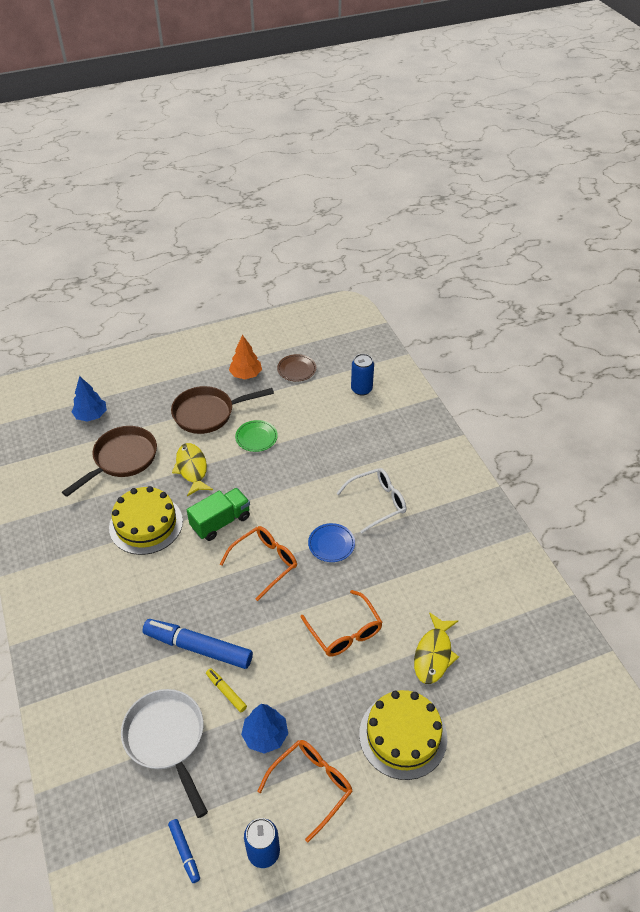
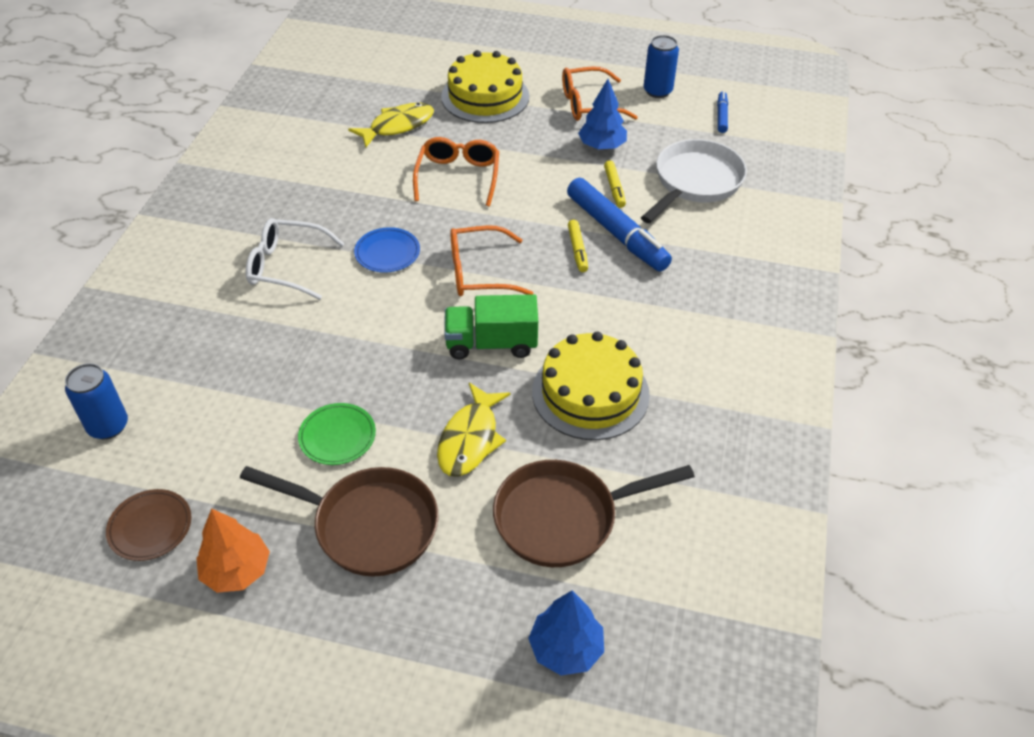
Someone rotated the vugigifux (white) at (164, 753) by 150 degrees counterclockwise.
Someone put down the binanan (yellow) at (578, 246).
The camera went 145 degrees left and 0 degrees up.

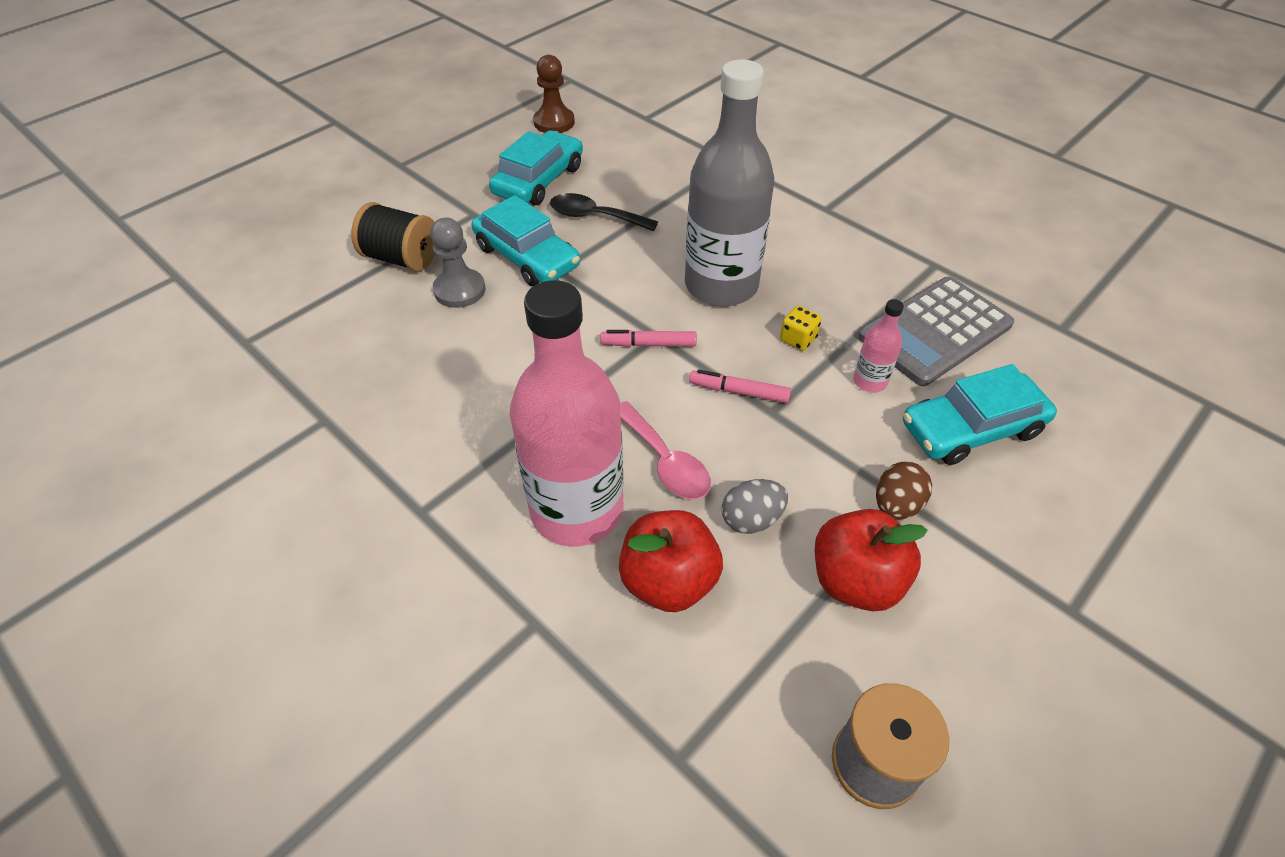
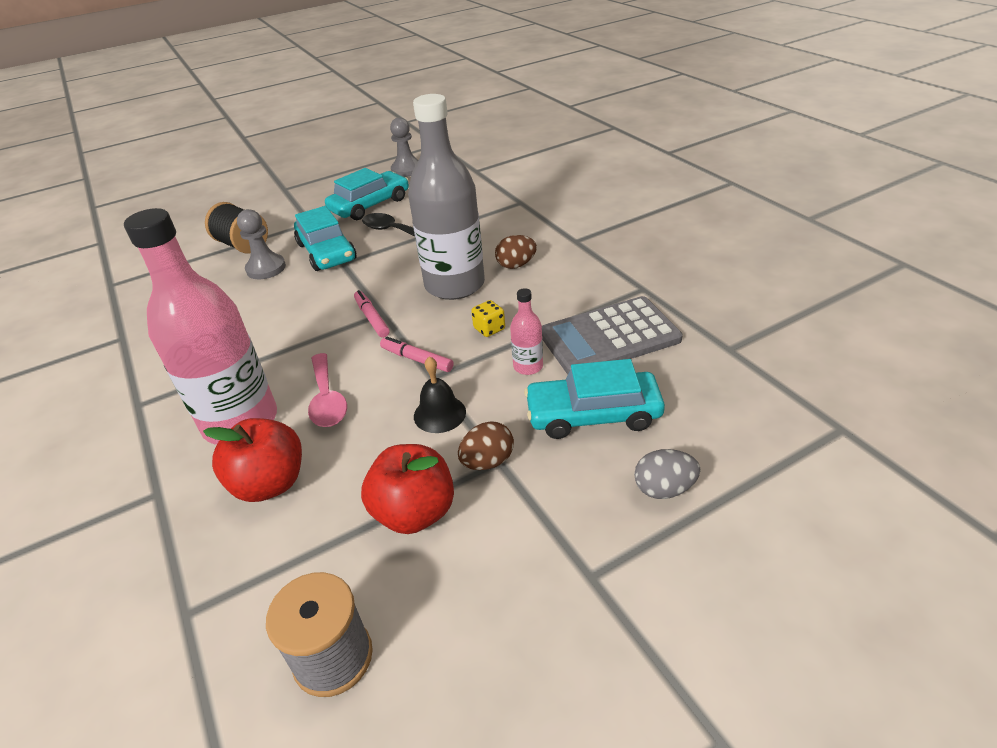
Someone repainted the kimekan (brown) at (554, 94), which became the kimekan (grey) at (404, 147).
Someone rotated the binanan (pink) at (648, 338) by 45 degrees clockwise.
Someone carried the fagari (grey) from (755, 506) to (667, 474).
Someone put down the fagari (brown) at (516, 252).
Someone put down the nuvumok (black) at (440, 394).
The camera went 20 degrees right and 10 degrees down.

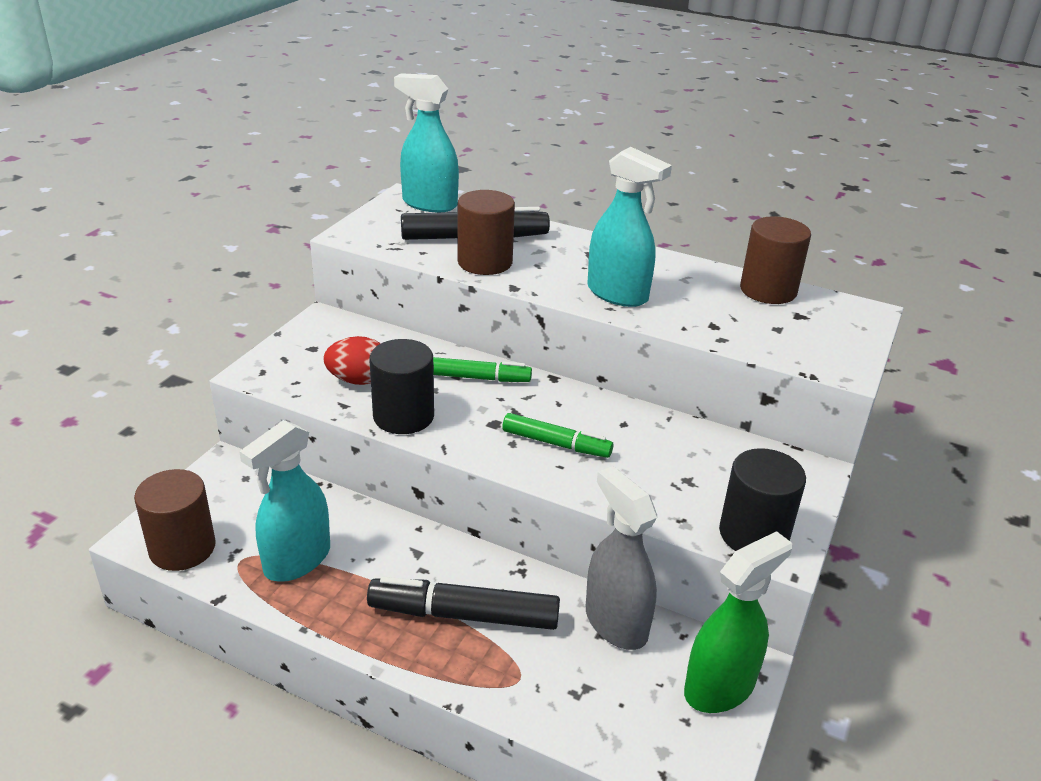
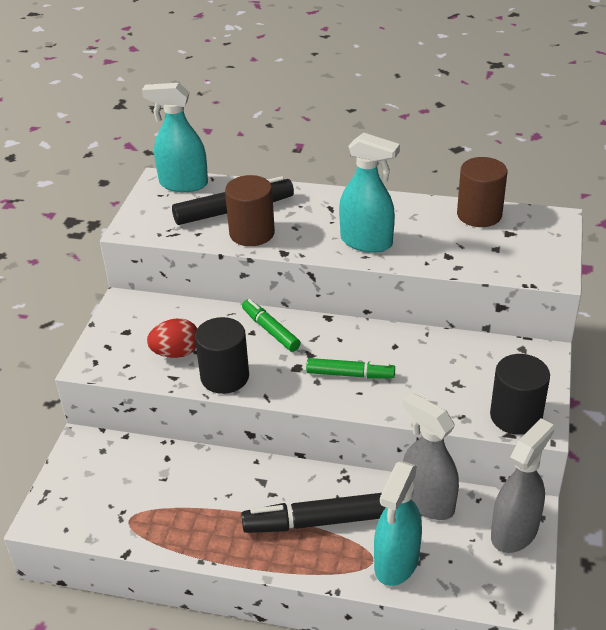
Someone rotated the binanan (green) at (482, 369) by 120 degrees counterclockwise.
Someone carried the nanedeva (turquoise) from (284, 501) to (398, 523).
Someone took away the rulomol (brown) at (175, 520).
Someone repainted the nanedeva (green) at (738, 622), which became the nanedeva (grey) at (522, 485).
The camera went 10 degrees left and 5 degrees up.

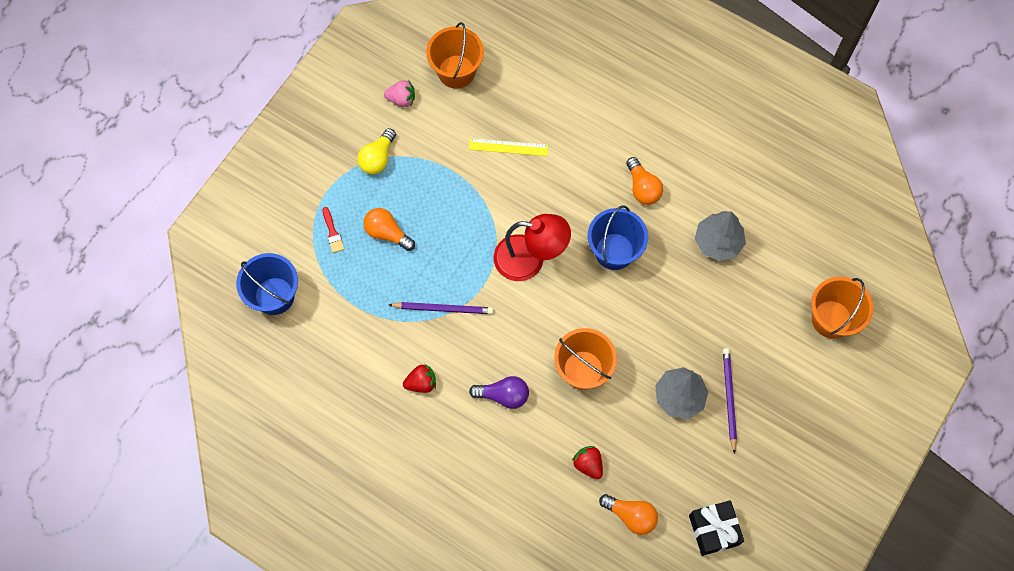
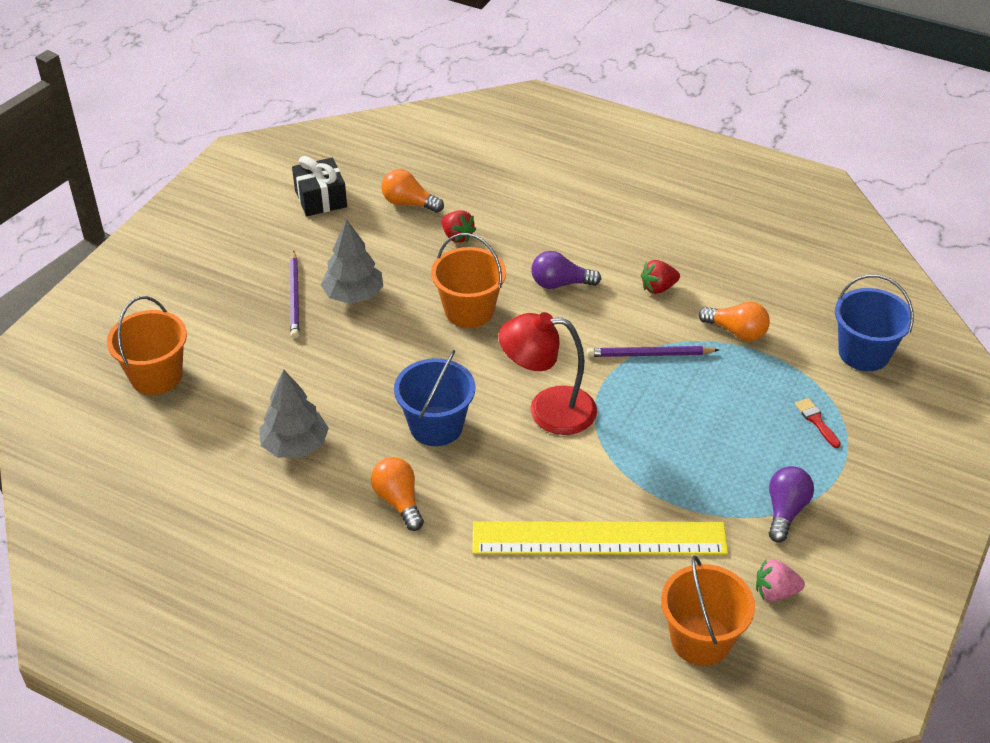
Someone repainted the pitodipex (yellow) at (376, 151), which became the pitodipex (purple) at (791, 504).
Someone scaled the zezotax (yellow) at (508, 147) by 2.15.
Someone carried the pitodipex (orange) from (389, 229) to (734, 321).
The camera went 175 degrees right and 25 degrees down.

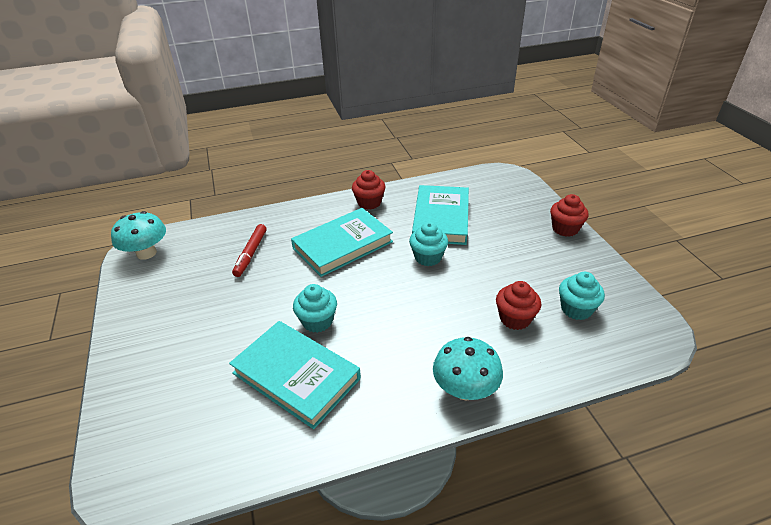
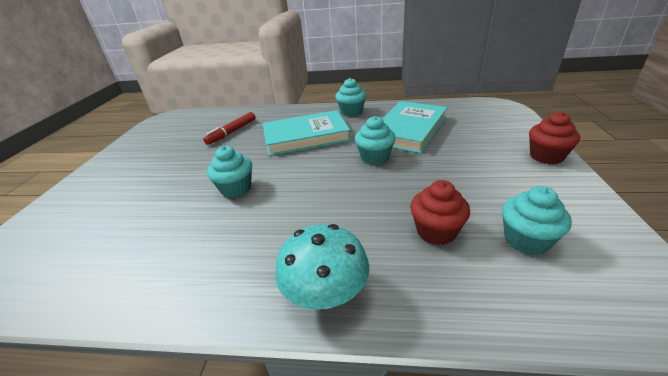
Someone repainted the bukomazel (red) at (369, 190), which became the bukomazel (turquoise) at (350, 97).
Someone took away the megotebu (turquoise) at (138, 235).
Someone took away the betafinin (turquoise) at (295, 375).
The camera went 25 degrees right and 5 degrees down.

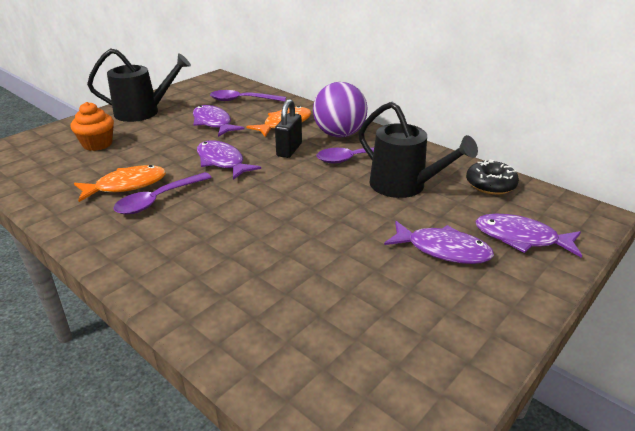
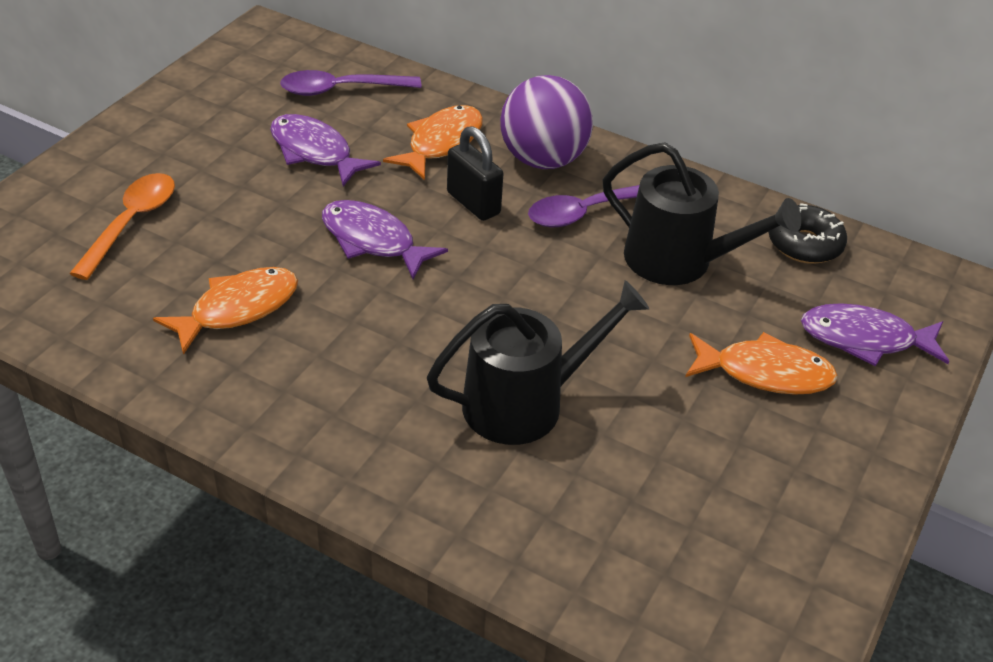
Someone carried the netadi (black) from (139, 85) to (538, 362).
Someone rotated the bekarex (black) at (288, 128) by 45 degrees counterclockwise.
Someone swapped the bukomazel (orange) at (92, 126) for the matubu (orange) at (122, 226).
Someone took away the matubu (purple) at (162, 193).
Someone repainted the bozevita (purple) at (439, 242), which became the bozevita (orange) at (761, 363).
The camera went 15 degrees left and 10 degrees up.

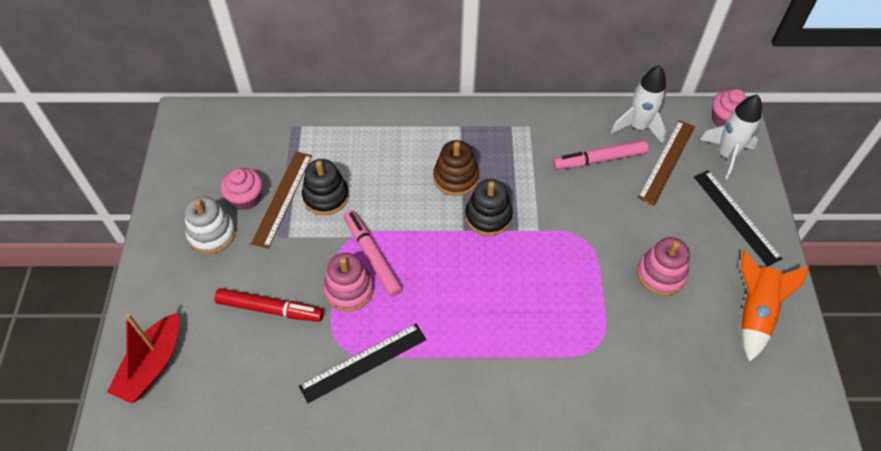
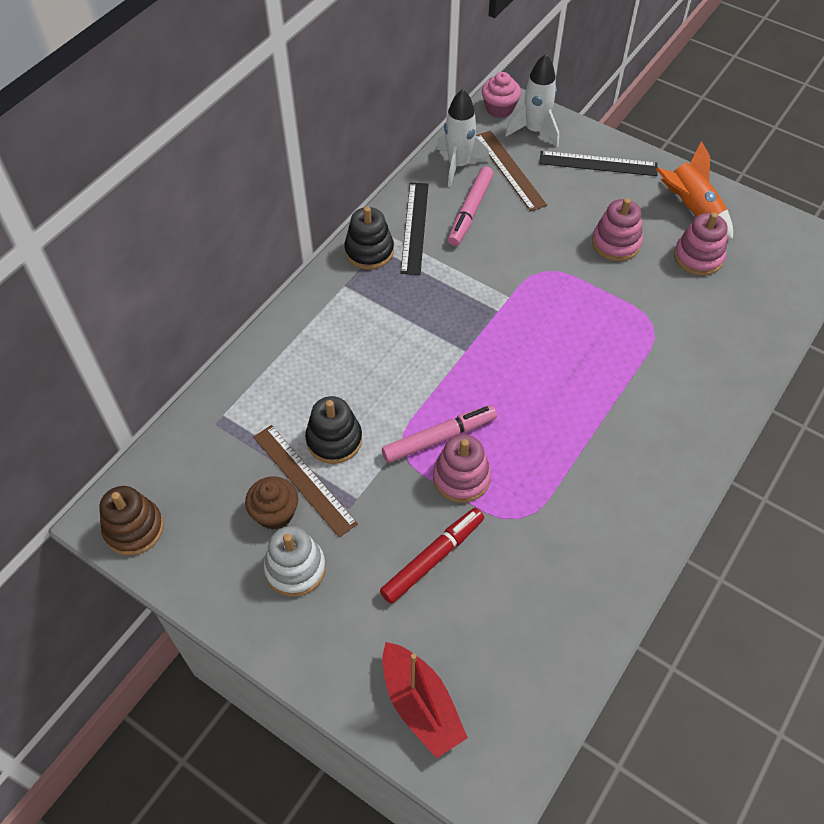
Someone carried the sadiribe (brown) from (456, 168) to (131, 520).
Someone repainted the bukomazel (pink) at (242, 189), which became the bukomazel (brown) at (271, 503).
Someone carried the sadiribe (black) from (488, 207) to (369, 238).
Someone rotated the binanan (pink) at (373, 253) by 150 degrees clockwise.
Someone carried the zezotax (black) from (362, 363) to (415, 229).
Someone put down the sadiribe (pink) at (701, 244).
The camera went 55 degrees left and 0 degrees up.

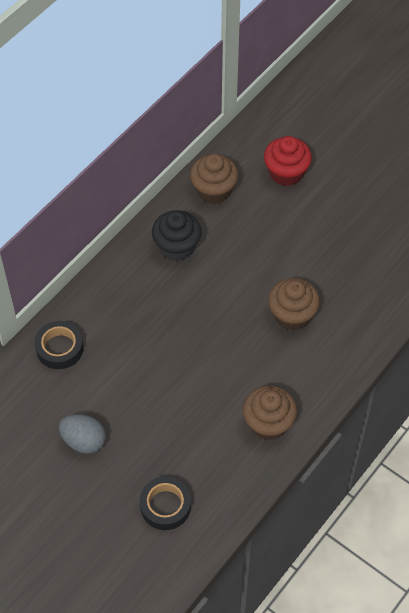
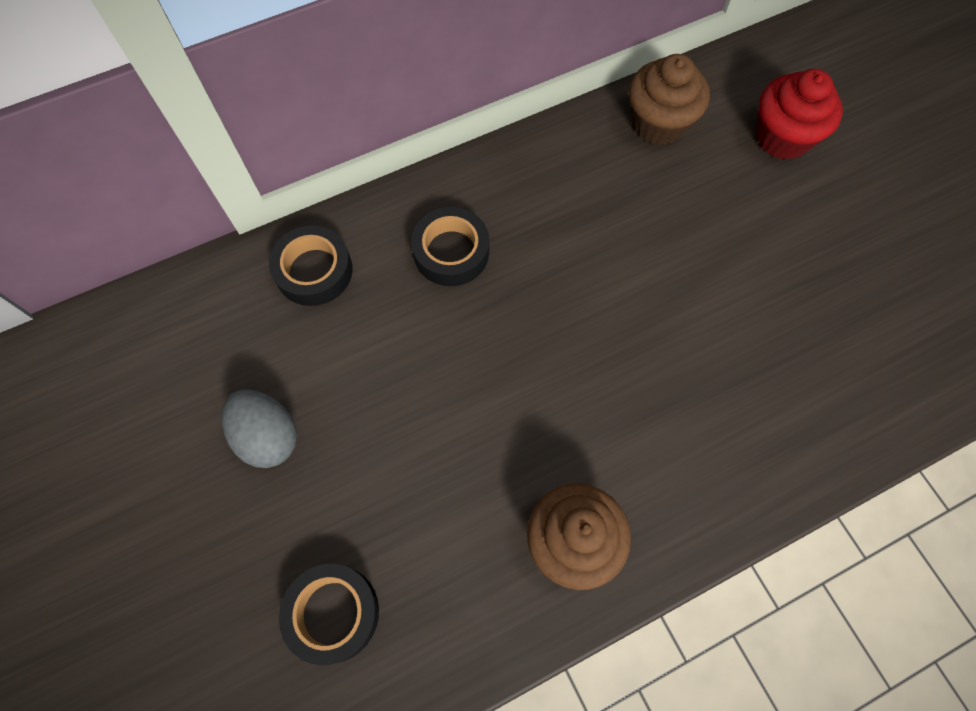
Someone took away the bukomazel (black) at (177, 235).
Someone took away the bukomazel (brown) at (294, 304).
Someone put down the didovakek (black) at (450, 246).
The camera went 25 degrees right and 10 degrees up.

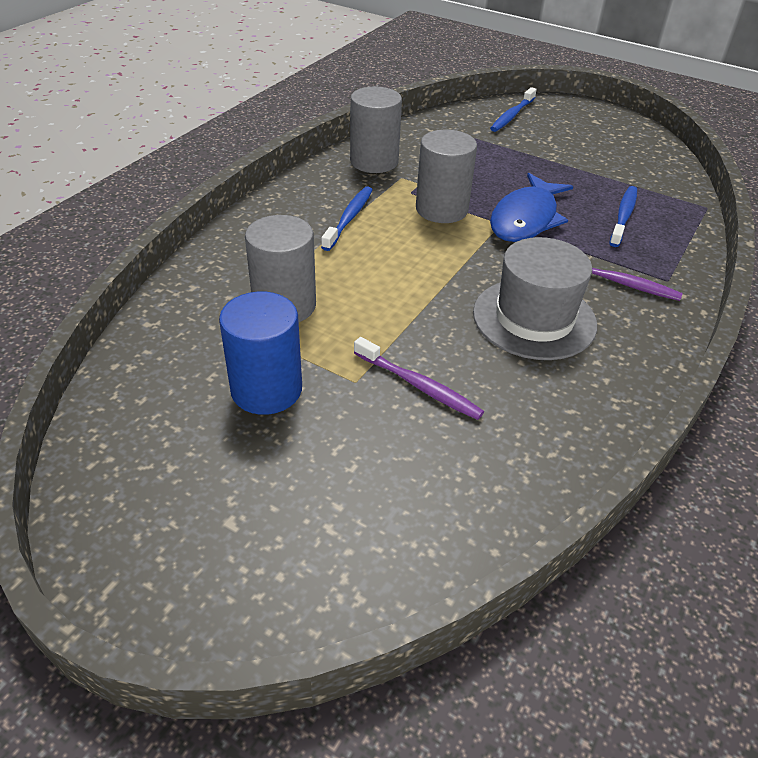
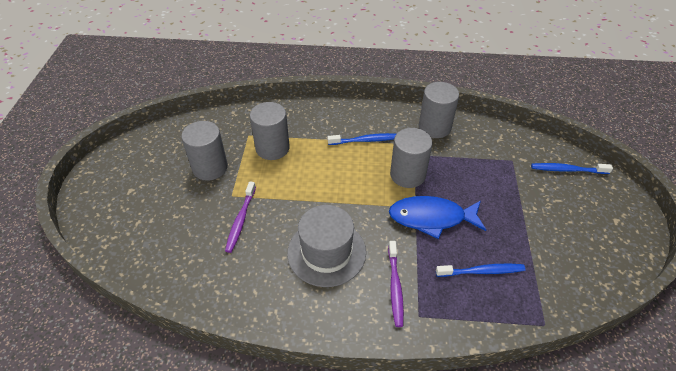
Someone repainted the rulomol (blue) at (260, 353), which became the rulomol (grey) at (204, 151).
The camera went 65 degrees right and 5 degrees up.

